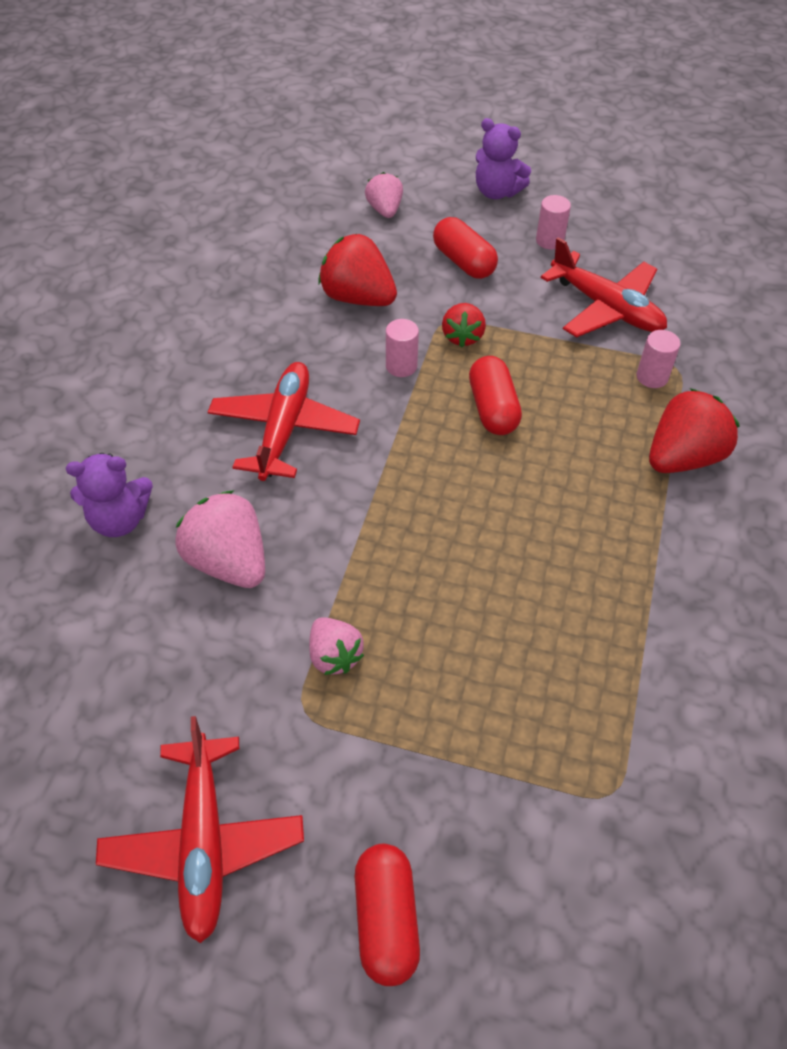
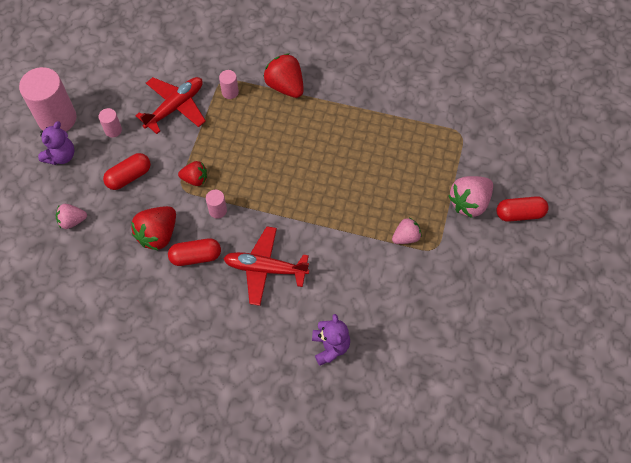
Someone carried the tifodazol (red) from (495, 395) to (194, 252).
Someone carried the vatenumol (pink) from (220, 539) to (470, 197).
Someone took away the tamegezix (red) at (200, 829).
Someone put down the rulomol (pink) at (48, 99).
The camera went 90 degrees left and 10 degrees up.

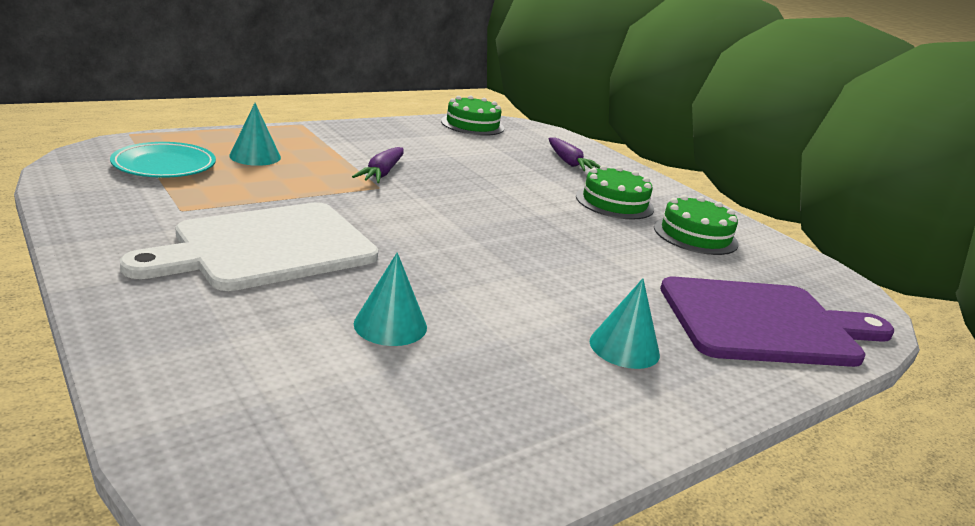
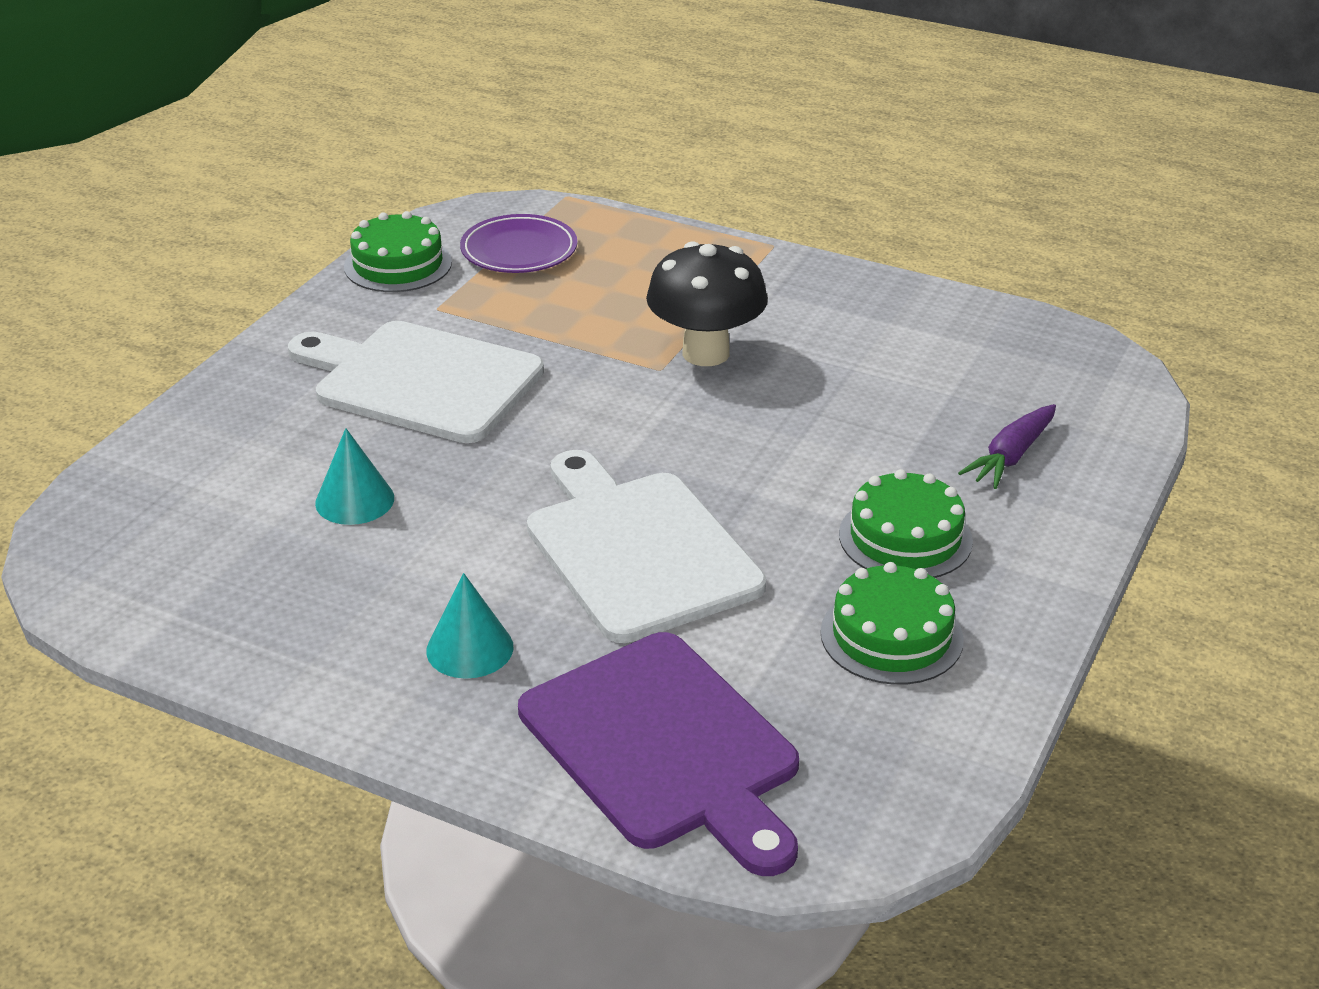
Someone carried the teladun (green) from (472, 115) to (398, 251).
Someone took away the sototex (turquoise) at (255, 134).
Someone repainted the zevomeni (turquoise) at (163, 160), which became the zevomeni (purple) at (518, 243).
Someone swapped the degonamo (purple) at (378, 165) for the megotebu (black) at (707, 303).
Someone put down the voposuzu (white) at (646, 546).
The camera went 65 degrees right and 10 degrees up.

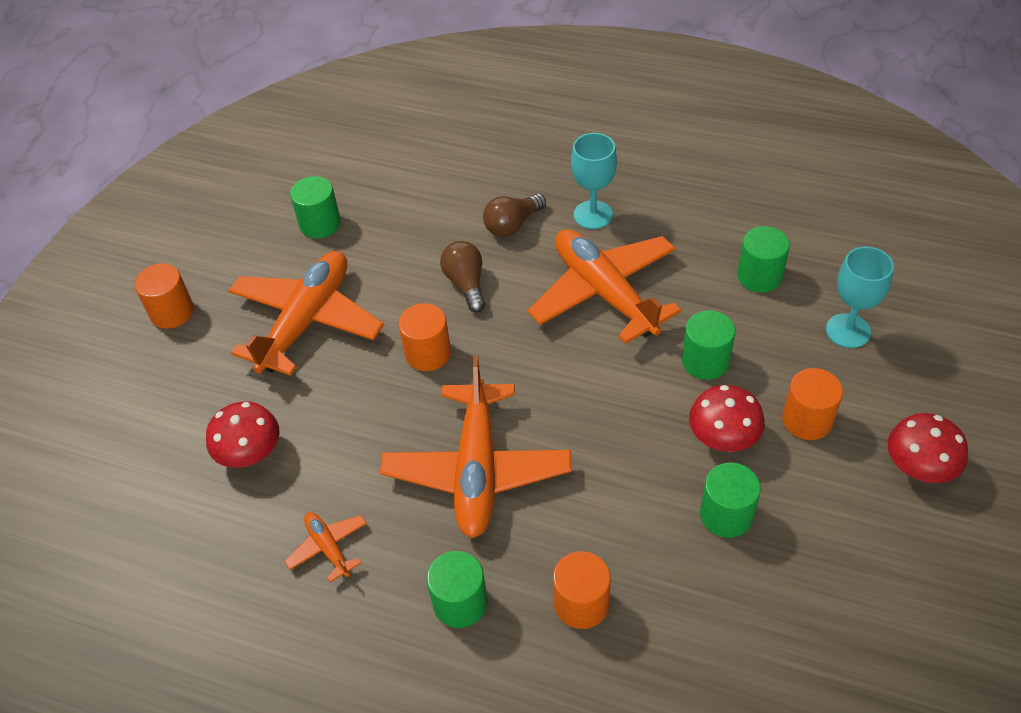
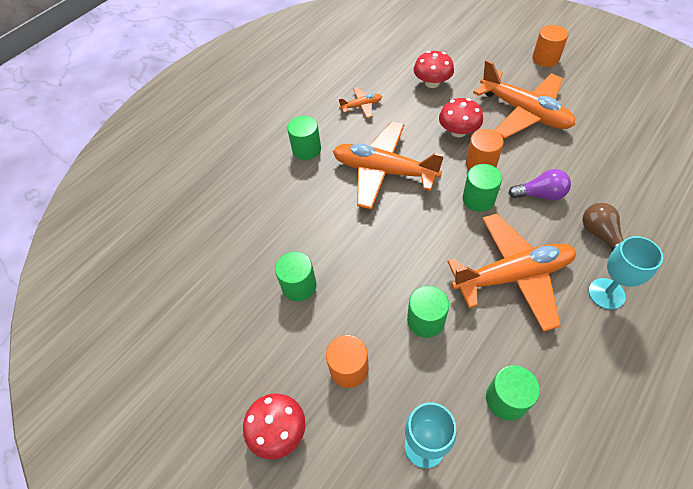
Someone carried the rulomol (green) from (315, 207) to (482, 188).
Someone repainted the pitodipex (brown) at (463, 276), which became the pitodipex (purple) at (540, 185).
Someone carried the megotebu (red) from (727, 418) to (461, 117).
Someone took away the rulomol (orange) at (582, 590).
The camera went 110 degrees right and 5 degrees up.

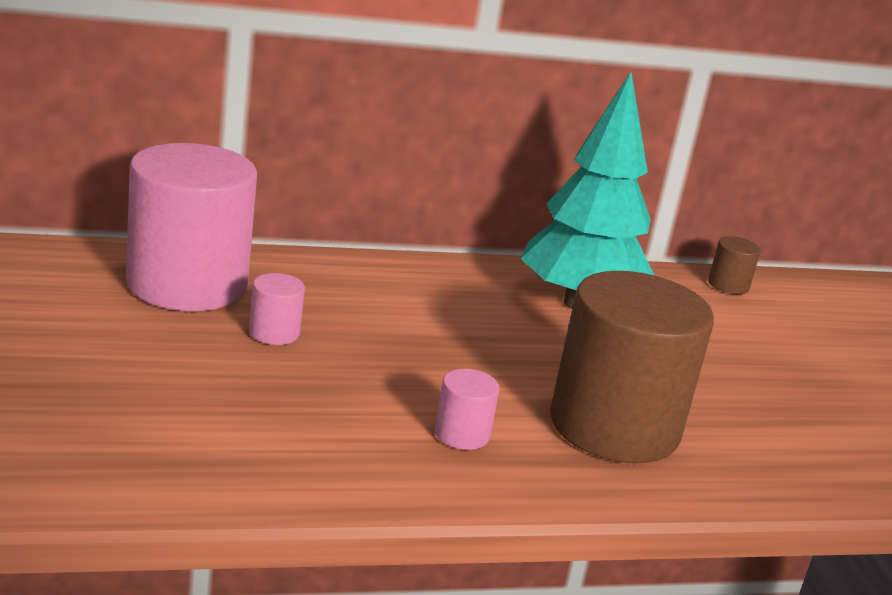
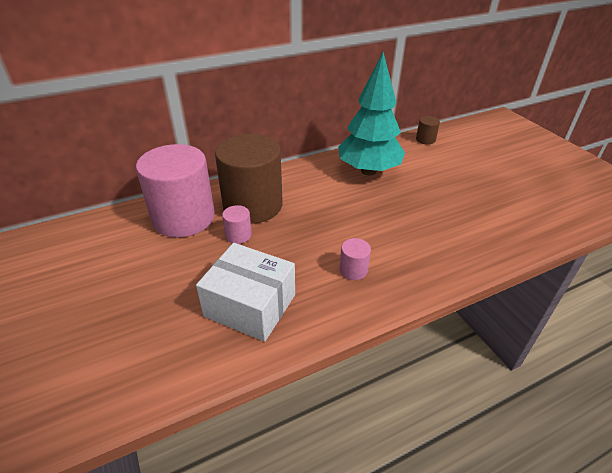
Someone carried the rulomol (brown) from (632, 367) to (248, 179).
Someone put down the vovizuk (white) at (245, 292).
The camera went 10 degrees left and 15 degrees up.

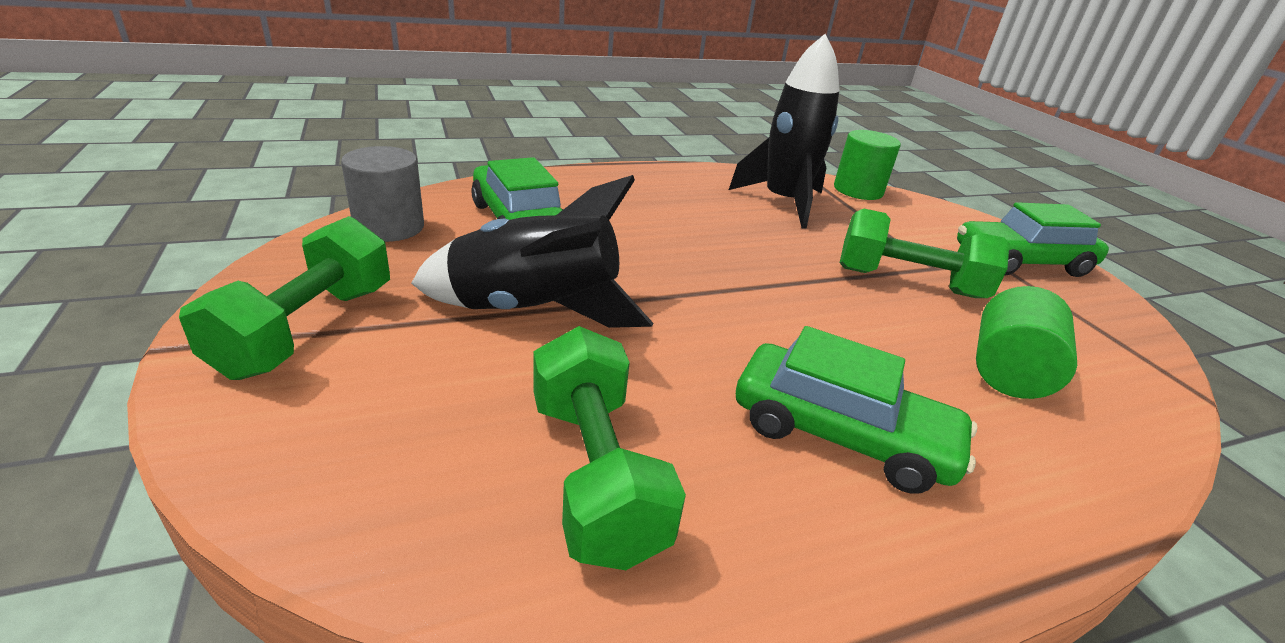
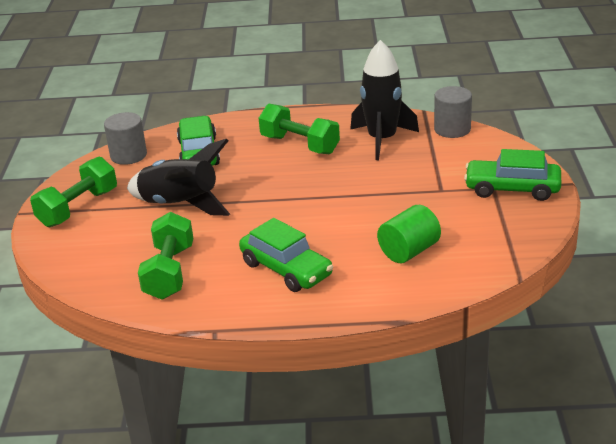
Someone repainted the rulomol (green) at (867, 165), which became the rulomol (grey) at (453, 112).
Someone carried the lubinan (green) from (924, 253) to (299, 129).
The camera went 25 degrees right and 0 degrees up.

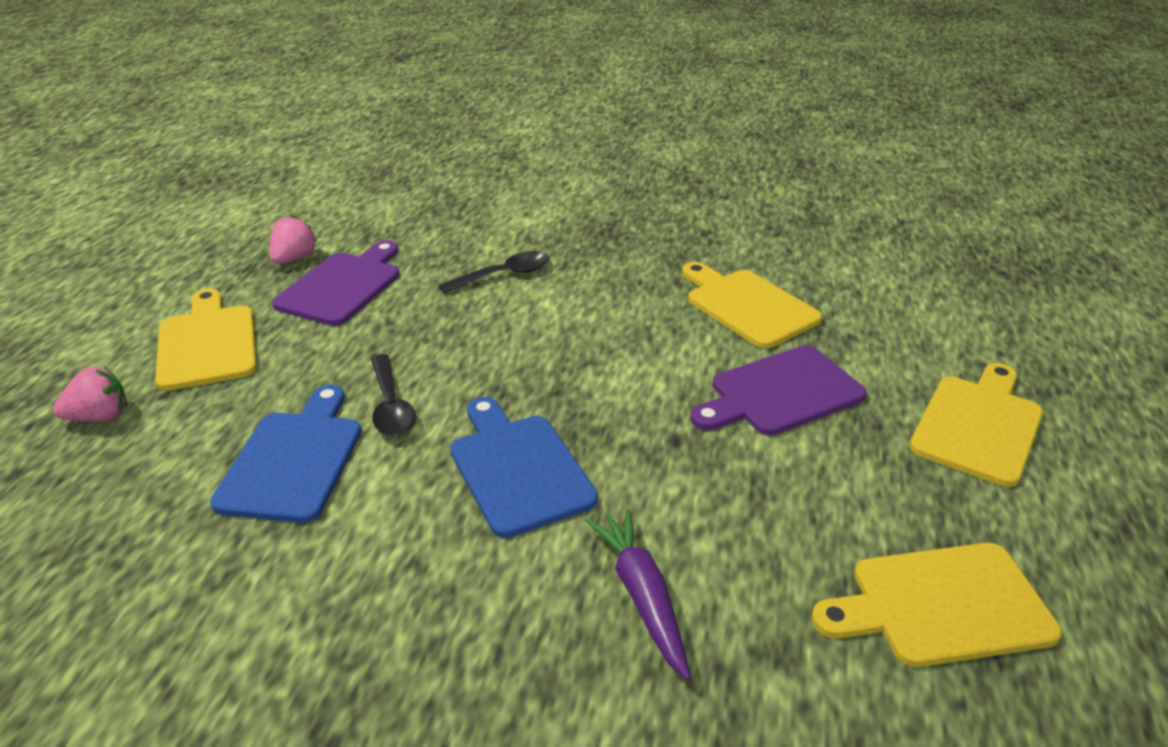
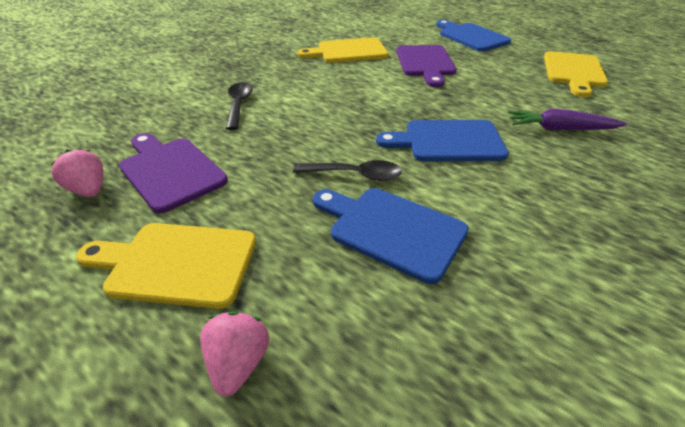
Someone repainted the voposuzu (yellow) at (976, 425), which became the voposuzu (blue) at (473, 36).
The camera went 65 degrees left and 5 degrees up.

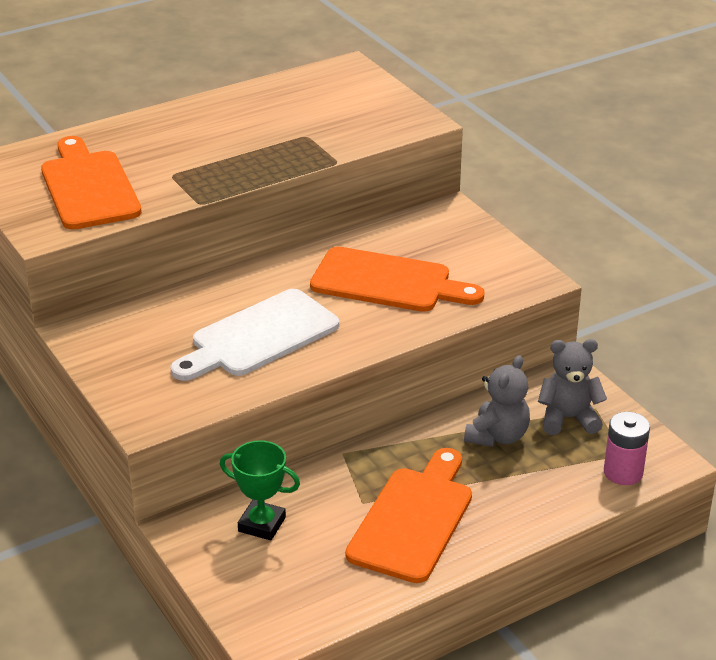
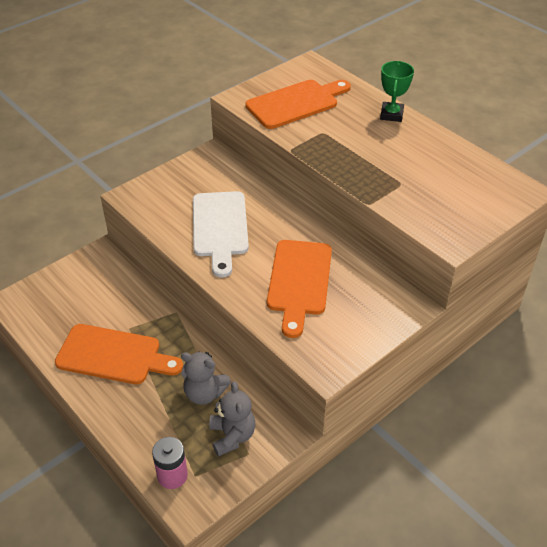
Someone rotated the voposuzu (white) at (255, 335) by 135 degrees counterclockwise.
Someone carried the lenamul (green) from (260, 490) to (397, 91).
The camera went 80 degrees right and 10 degrees up.

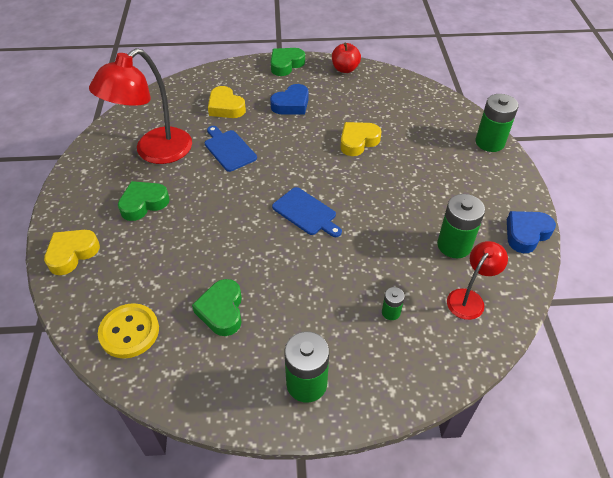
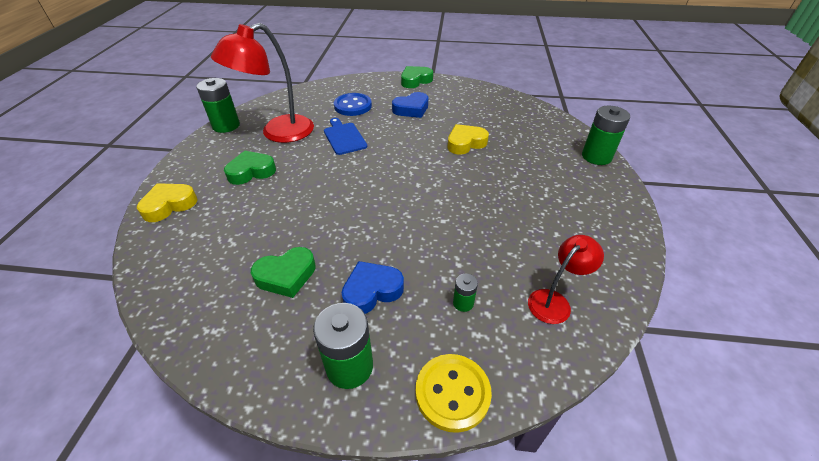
Someone took away the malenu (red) at (346, 58).
Someone swapped the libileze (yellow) at (227, 102) for the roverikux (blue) at (353, 104).
Someone took away the voposuzu (blue) at (307, 212).
Someone carried the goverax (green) from (461, 226) to (218, 105).
Someone carried the libileze (blue) from (531, 232) to (372, 287).
Someone rotated the libileze (green) at (217, 307) by 120 degrees counterclockwise.
Someone carried the roverikux (yellow) from (128, 330) to (453, 393).
The camera went 10 degrees right and 5 degrees down.

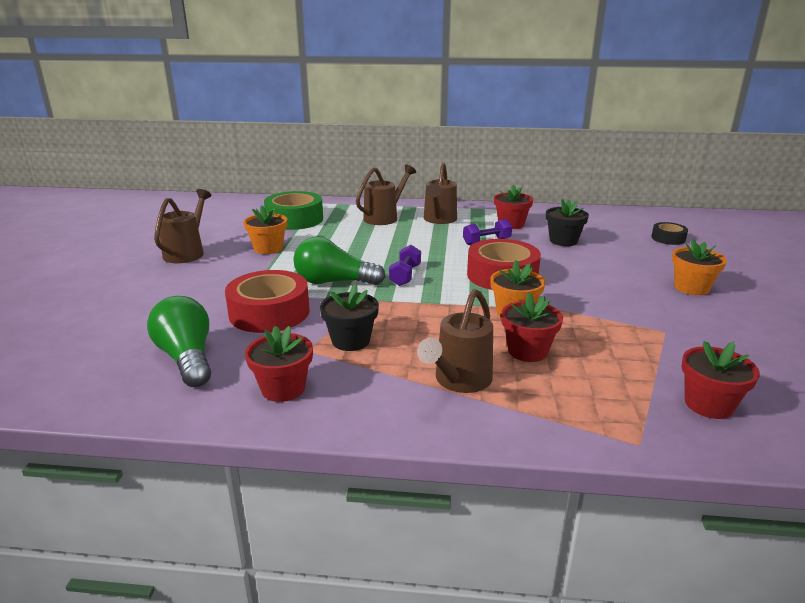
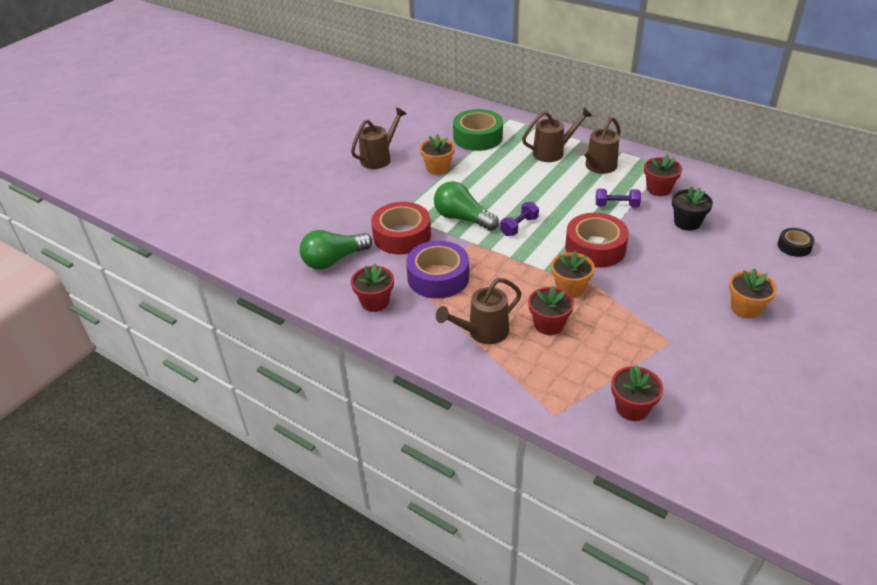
Someone swapped the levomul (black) at (349, 317) for the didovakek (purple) at (437, 270).
Someone rotated the pitodipex (green) at (179, 341) by 120 degrees counterclockwise.
The camera went 30 degrees right and 15 degrees up.

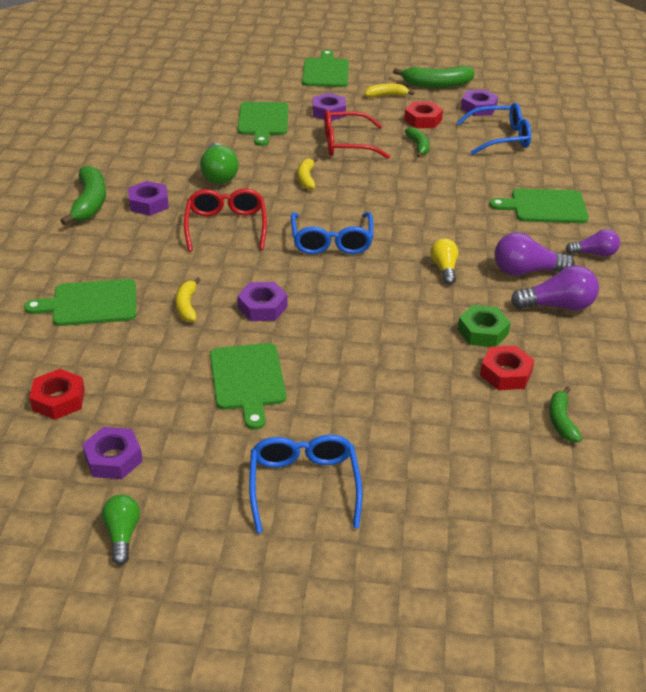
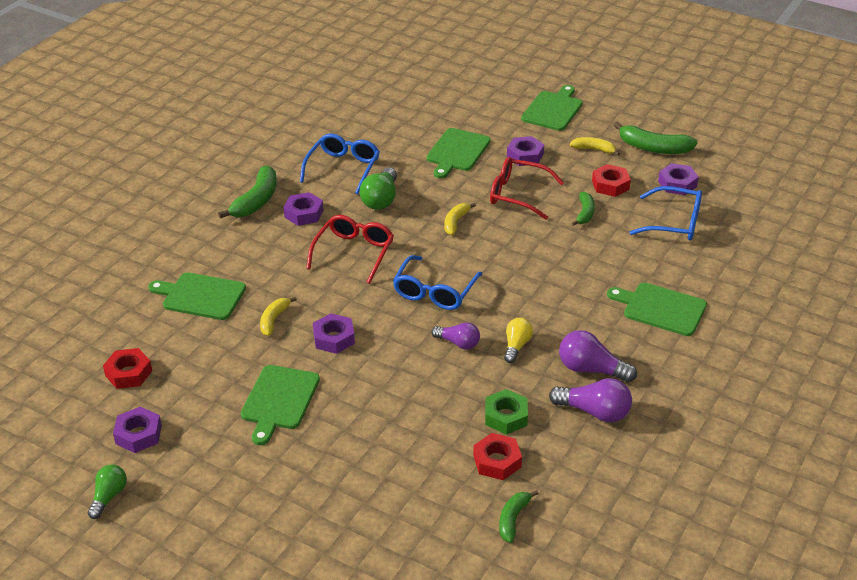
Someone carried the pitodipex (purple) from (593, 243) to (455, 335).
Someone carried the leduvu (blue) from (305, 484) to (340, 163).
The camera went 25 degrees right and 0 degrees up.

